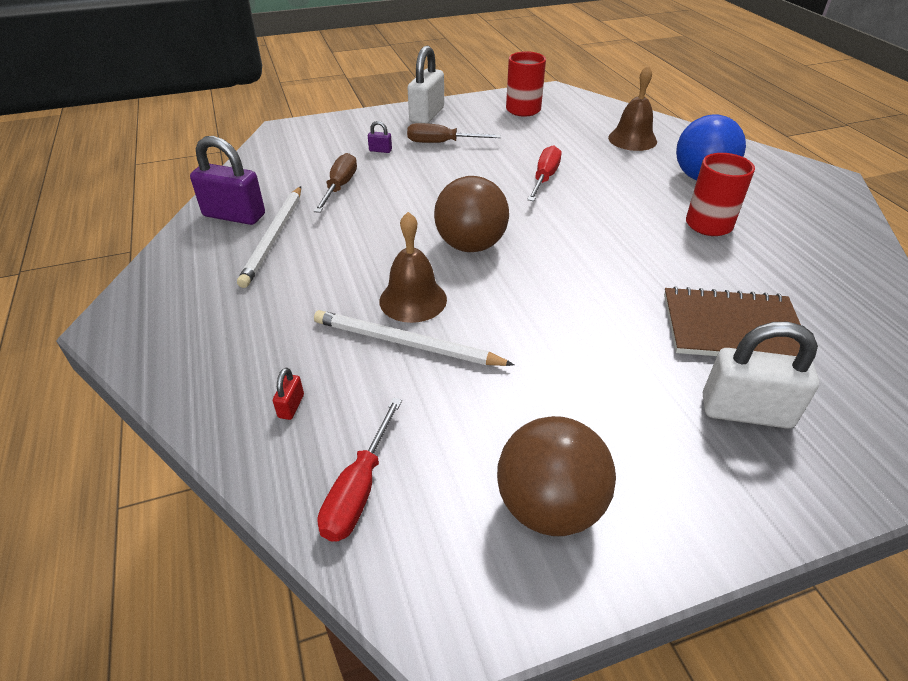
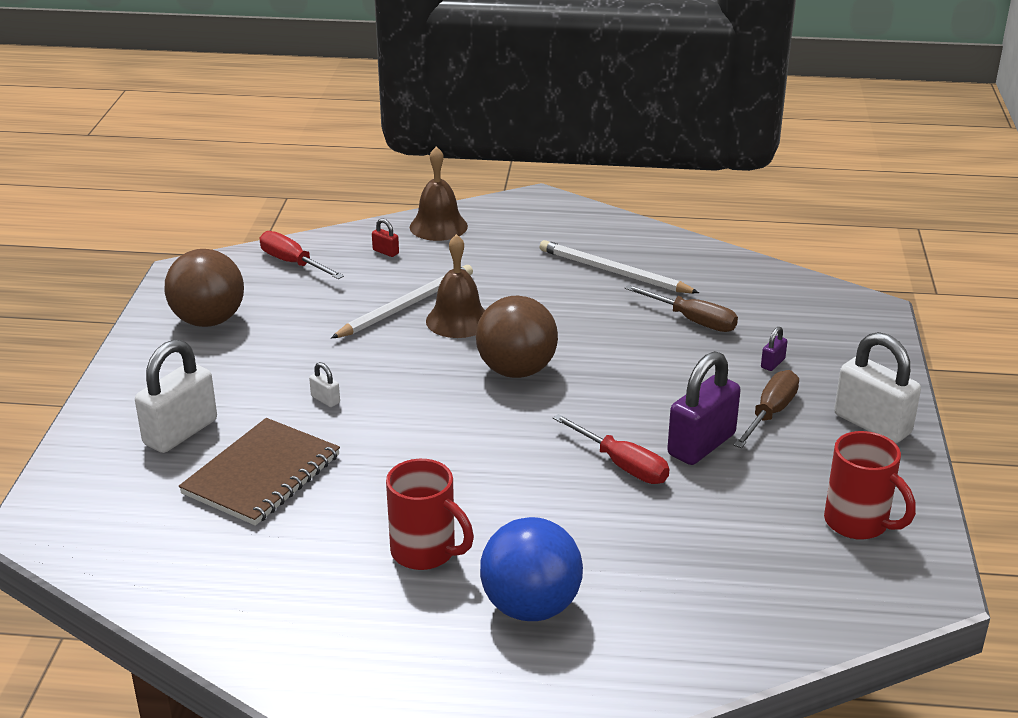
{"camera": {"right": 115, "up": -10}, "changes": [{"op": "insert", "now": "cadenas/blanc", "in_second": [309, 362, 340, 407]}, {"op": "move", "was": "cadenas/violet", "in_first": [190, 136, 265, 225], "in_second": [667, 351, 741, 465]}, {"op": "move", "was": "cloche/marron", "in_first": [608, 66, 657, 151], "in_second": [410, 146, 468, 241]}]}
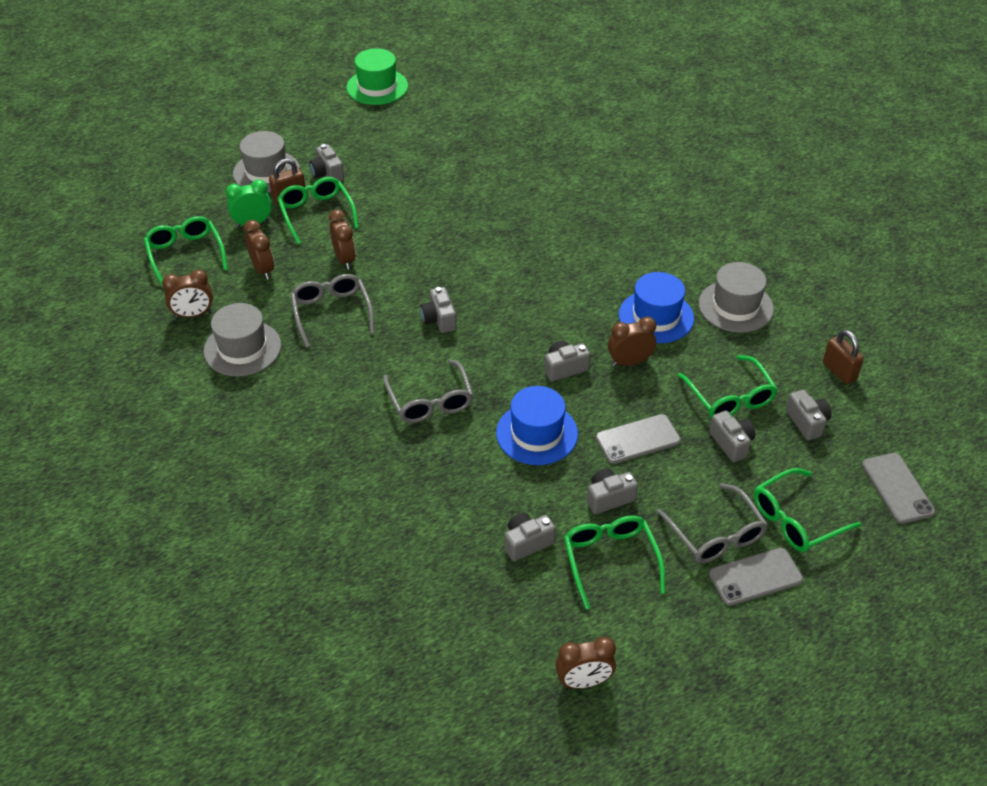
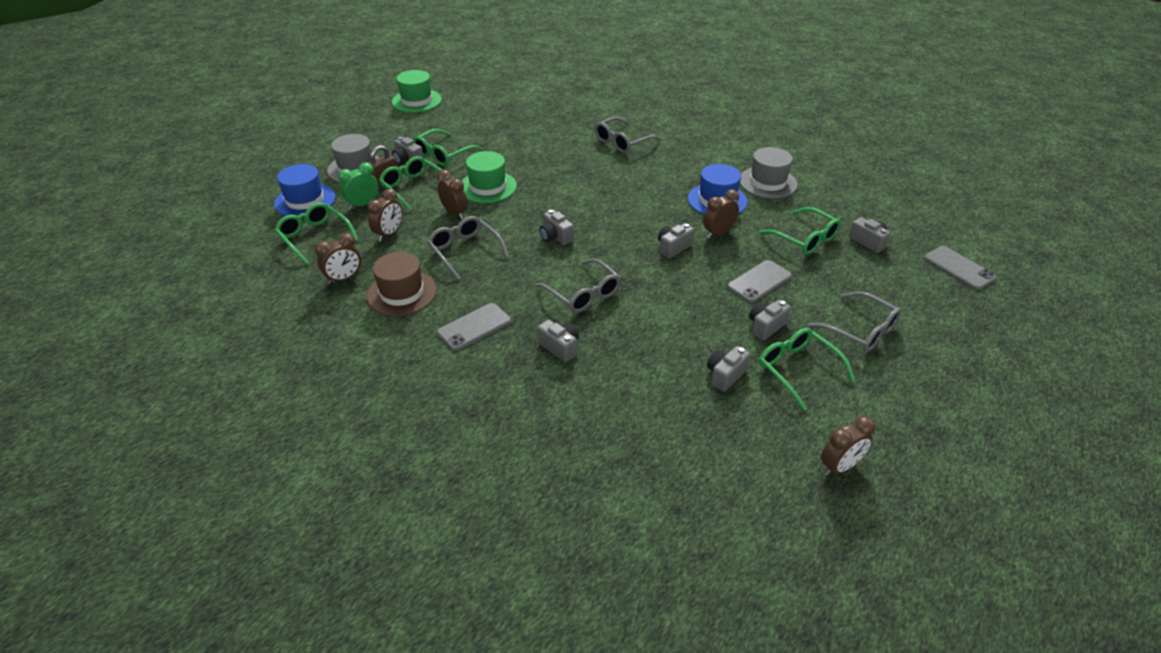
{"camera": {"right": -20, "up": -5}, "changes": [{"op": "delete", "was": "cadenas/marron", "in_first": [823, 330, 864, 384]}, {"op": "insert", "now": "chapeau/vert", "in_second": [462, 151, 517, 203]}, {"op": "insert", "now": "lunettes/gris", "in_second": [595, 117, 661, 153]}, {"op": "move", "was": "chapeau/bleu", "in_first": [496, 386, 578, 465], "in_second": [274, 164, 336, 216]}, {"op": "move", "was": "appareil photo/gris", "in_first": [709, 411, 755, 462], "in_second": [537, 320, 579, 362]}, {"op": "move", "was": "téléphone/gris", "in_first": [709, 548, 803, 606], "in_second": [437, 303, 511, 351]}, {"op": "move", "was": "lunettes/vert", "in_first": [754, 468, 861, 552], "in_second": [413, 129, 483, 166]}, {"op": "recolor", "was": "chapeau/gris", "now": "chapeau/marron", "in_first": [204, 303, 281, 376], "in_second": [367, 252, 437, 316]}, {"op": "rotate", "was": "réveil/marron", "in_first": [244, 220, 274, 280], "in_second": [367, 189, 402, 241], "clockwise": 75}]}
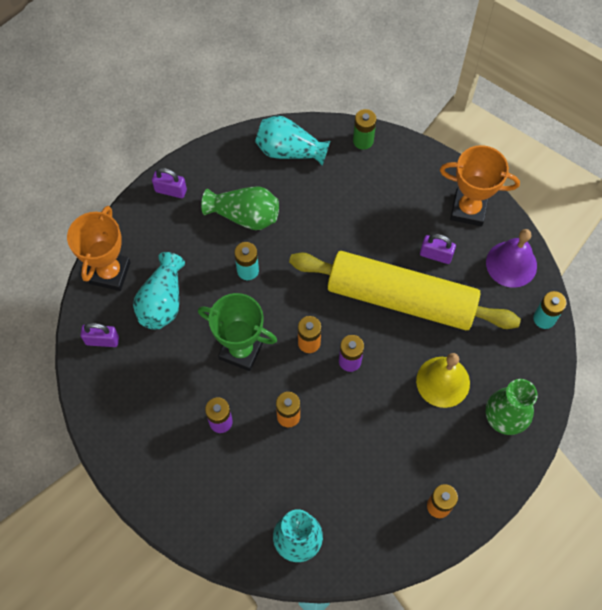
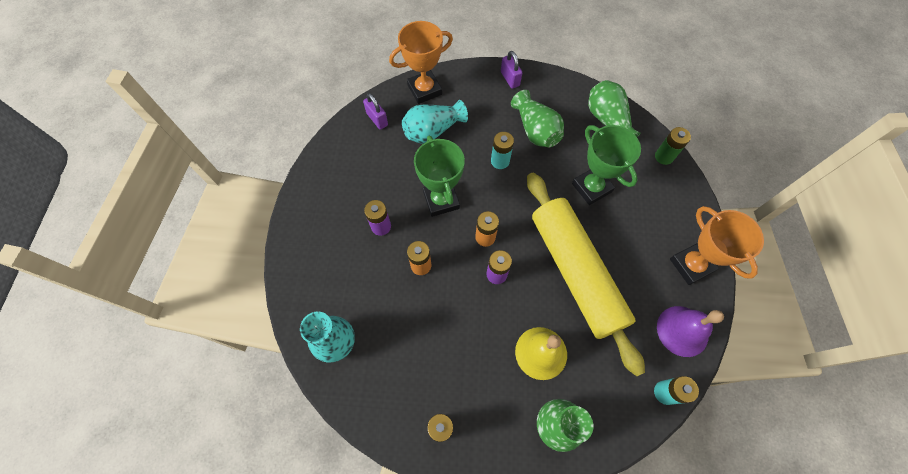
{"camera": {"right": 50, "up": 0}, "changes": [{"op": "delete", "was": "cadenas/violet", "in_first": [420, 234, 456, 264]}, {"op": "insert", "now": "trophée/vert", "in_second": [572, 125, 641, 205]}, {"op": "recolor", "was": "vase/turquoise", "now": "vase/vert", "in_first": [255, 116, 330, 166], "in_second": [588, 80, 641, 137]}]}
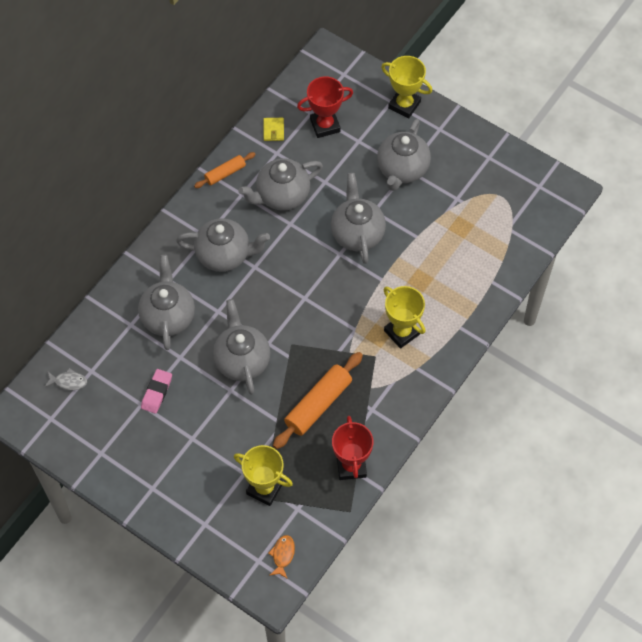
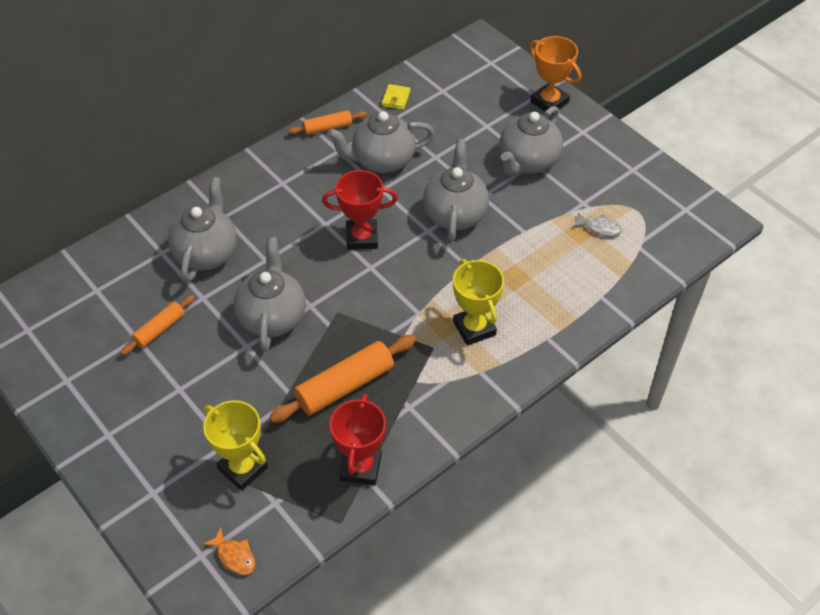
{"camera": {"right": 15, "up": -10}, "changes": [{"op": "delete", "was": "théière/gris", "in_first": [176, 218, 270, 272]}, {"op": "move", "was": "poisson/gris", "in_first": [45, 368, 87, 390], "in_second": [573, 212, 622, 237]}, {"op": "move", "was": "trophée/rouge", "in_first": [297, 76, 353, 138], "in_second": [322, 170, 398, 250]}, {"op": "replace", "was": "gomme/rose", "now": "rouleau à pâtisserie/orange", "in_first": [141, 369, 172, 414], "in_second": [121, 295, 195, 355]}, {"op": "recolor", "was": "trophée/jaune", "now": "trophée/orange", "in_first": [381, 56, 432, 118], "in_second": [529, 36, 581, 115]}, {"op": "rotate", "was": "poisson/orange", "in_first": [268, 535, 295, 579], "in_second": [203, 528, 256, 575], "clockwise": 105}]}
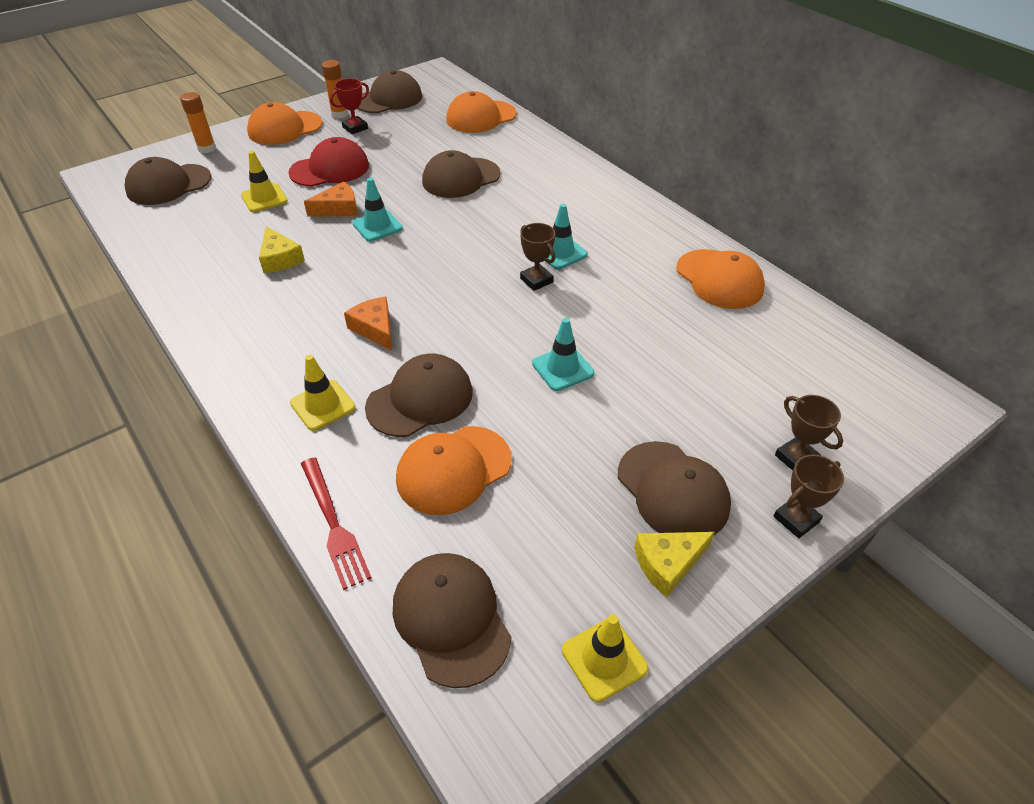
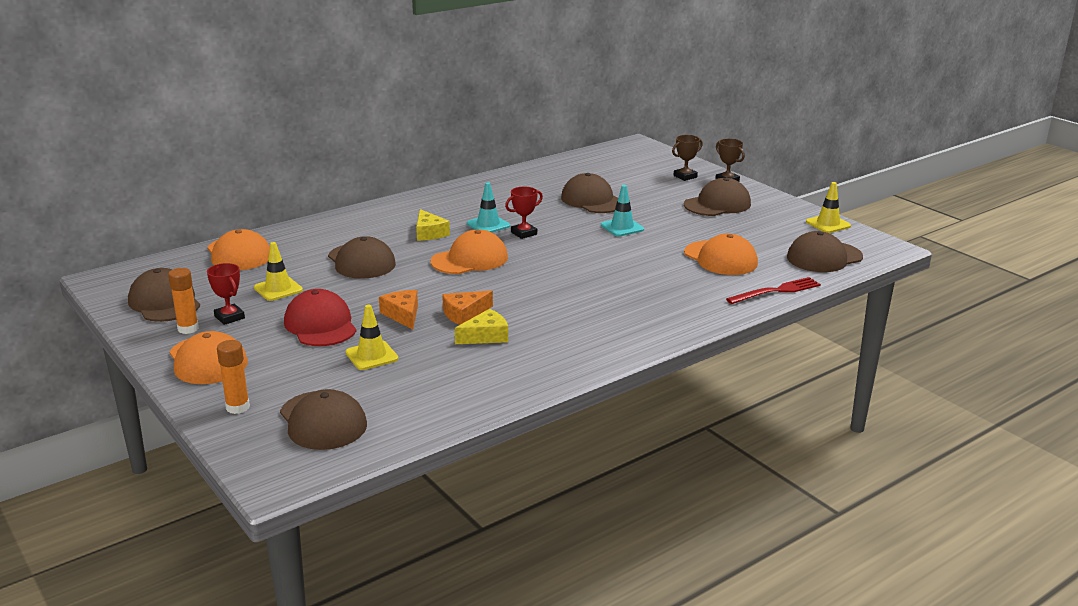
{"camera": {"right": -90, "up": -20}, "changes": [{"op": "delete", "was": "cône de chantier/turquoise", "in_first": [352, 178, 403, 241]}, {"op": "move", "was": "cône de chantier/jaune", "in_first": [290, 355, 356, 431], "in_second": [254, 242, 303, 301]}, {"op": "move", "was": "fromage/orange", "in_first": [344, 297, 392, 351], "in_second": [442, 290, 493, 325]}, {"op": "move", "was": "casquette/marron", "in_first": [365, 354, 473, 437], "in_second": [561, 173, 618, 213]}, {"op": "move", "was": "fromage/jaune", "in_first": [634, 532, 715, 597], "in_second": [416, 209, 450, 241]}, {"op": "move", "was": "casquette/orange", "in_first": [676, 249, 765, 309], "in_second": [431, 229, 508, 274]}, {"op": "recolor", "was": "trophée/marron", "now": "trophée/rouge", "in_first": [520, 223, 555, 291], "in_second": [505, 187, 543, 239]}]}
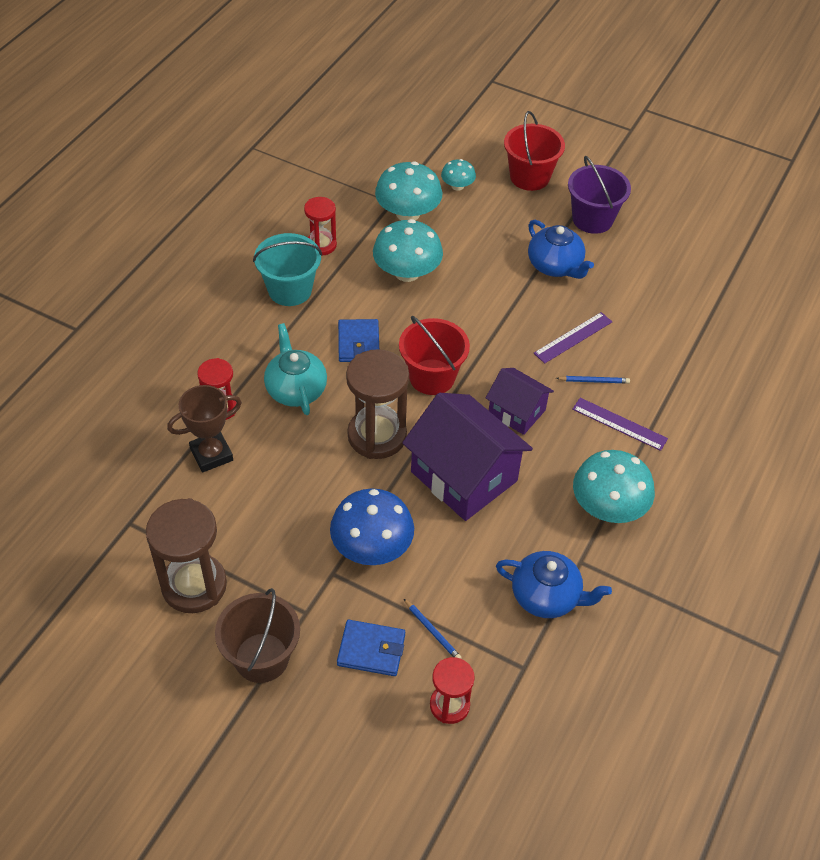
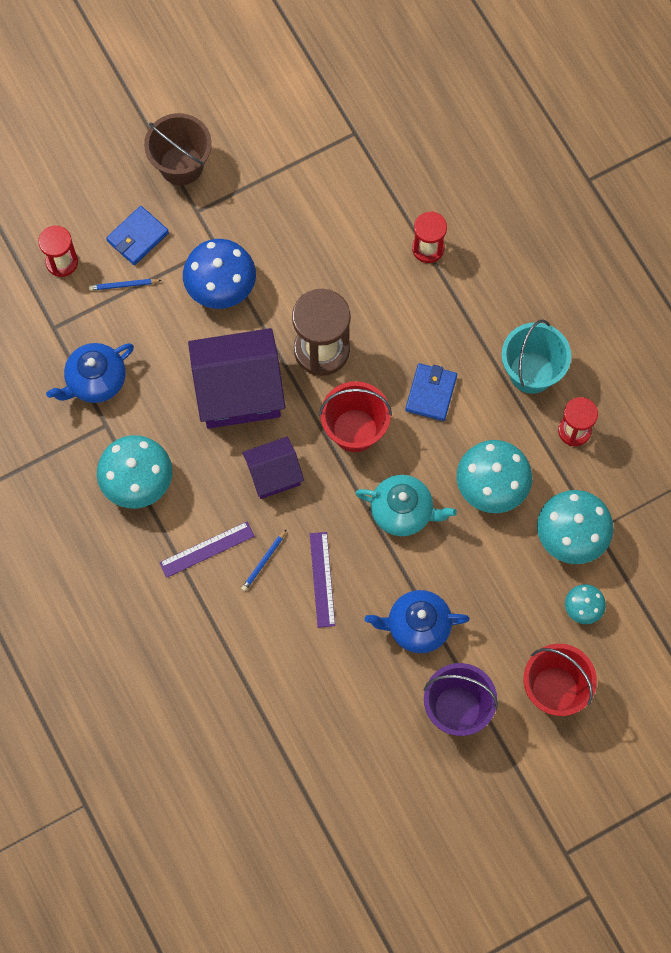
{"camera": {"right": 125, "up": 20}, "changes": [{"op": "delete", "was": "sablier/marron", "in_first": [146, 498, 227, 613]}, {"op": "delete", "was": "trophée/marron", "in_first": [167, 385, 242, 472]}, {"op": "move", "was": "théière/turquoise", "in_first": [264, 323, 327, 415], "in_second": [355, 475, 457, 536]}, {"op": "rotate", "was": "portefeuille/bleu", "in_first": [338, 319, 379, 362], "in_second": [405, 363, 457, 421], "clockwise": 75}]}
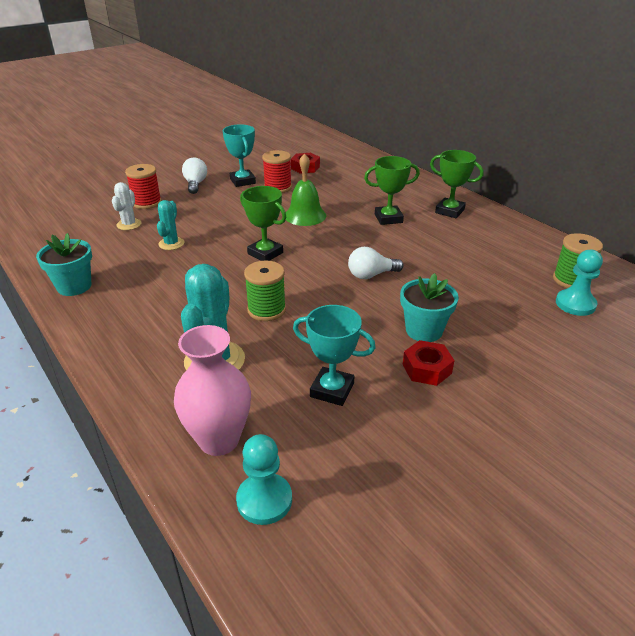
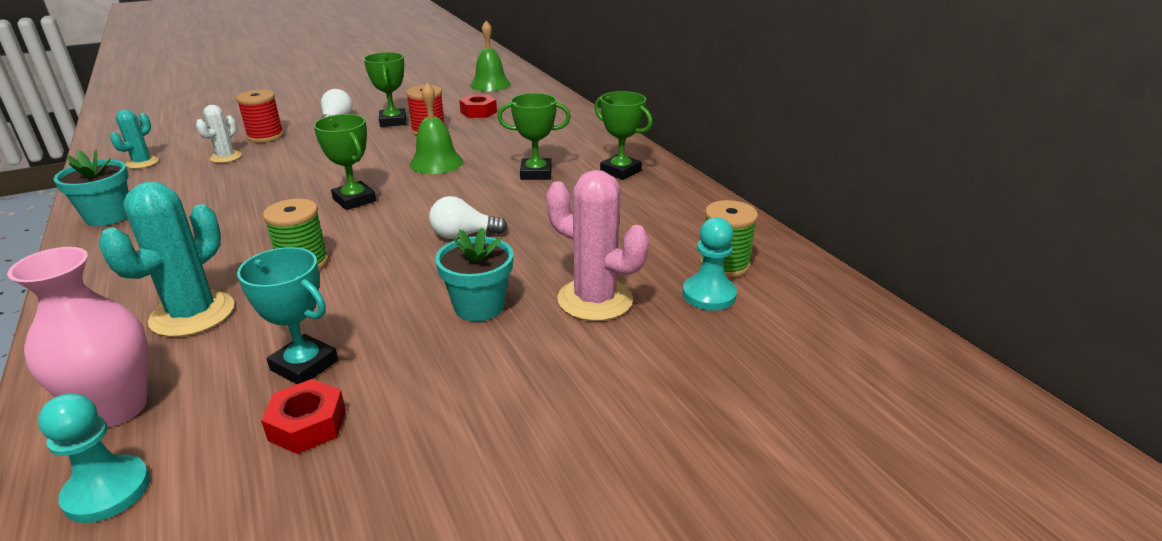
{"camera": {"right": 10, "up": -5}, "changes": [{"op": "insert", "now": "cloche/vert", "in_second": [470, 21, 511, 91]}, {"op": "insert", "now": "cactus/rose", "in_second": [546, 170, 649, 321]}, {"op": "move", "was": "cactus/turquoise", "in_first": [157, 200, 184, 250], "in_second": [110, 110, 159, 169]}, {"op": "move", "was": "écrou/rouge", "in_first": [403, 340, 454, 386], "in_second": [261, 379, 346, 454]}, {"op": "recolor", "was": "trophée/turquoise", "now": "trophée/vert", "in_first": [223, 124, 256, 187], "in_second": [364, 52, 406, 127]}]}
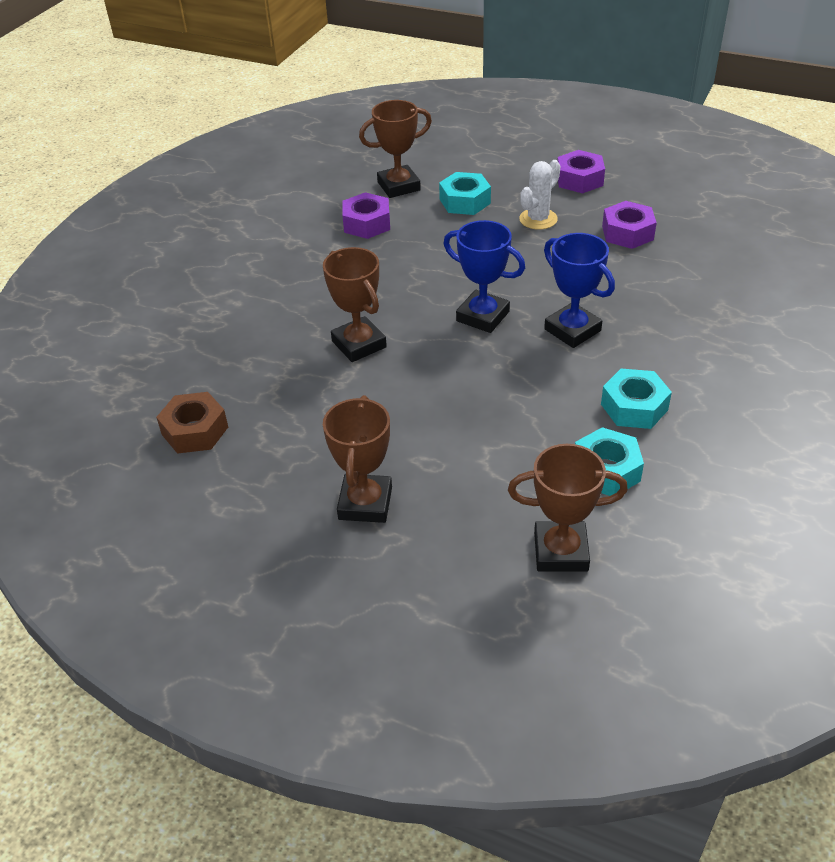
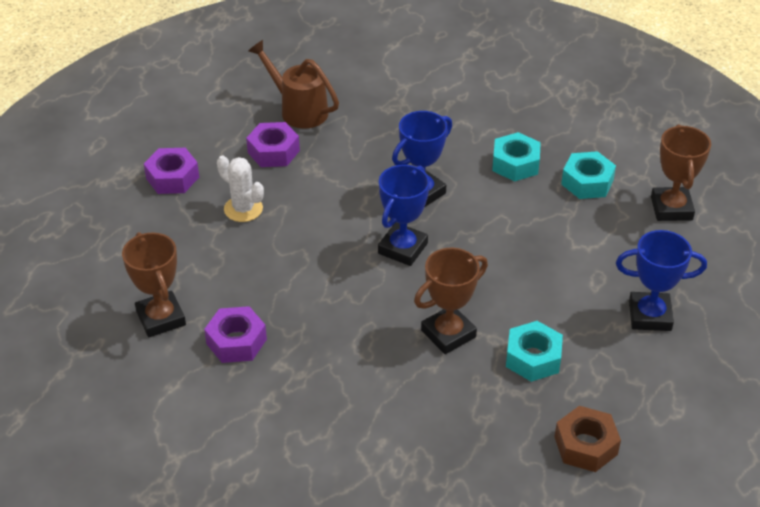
{"camera": {"right": -95, "up": 0}, "changes": [{"op": "insert", "now": "arrosoir/marron", "in_second": [248, 40, 339, 129]}, {"op": "move", "was": "écrou/turquoise", "in_first": [439, 172, 491, 215], "in_second": [506, 321, 563, 382]}, {"op": "recolor", "was": "trophée/marron", "now": "trophée/bleu", "in_first": [323, 395, 392, 523], "in_second": [616, 230, 707, 331]}]}
